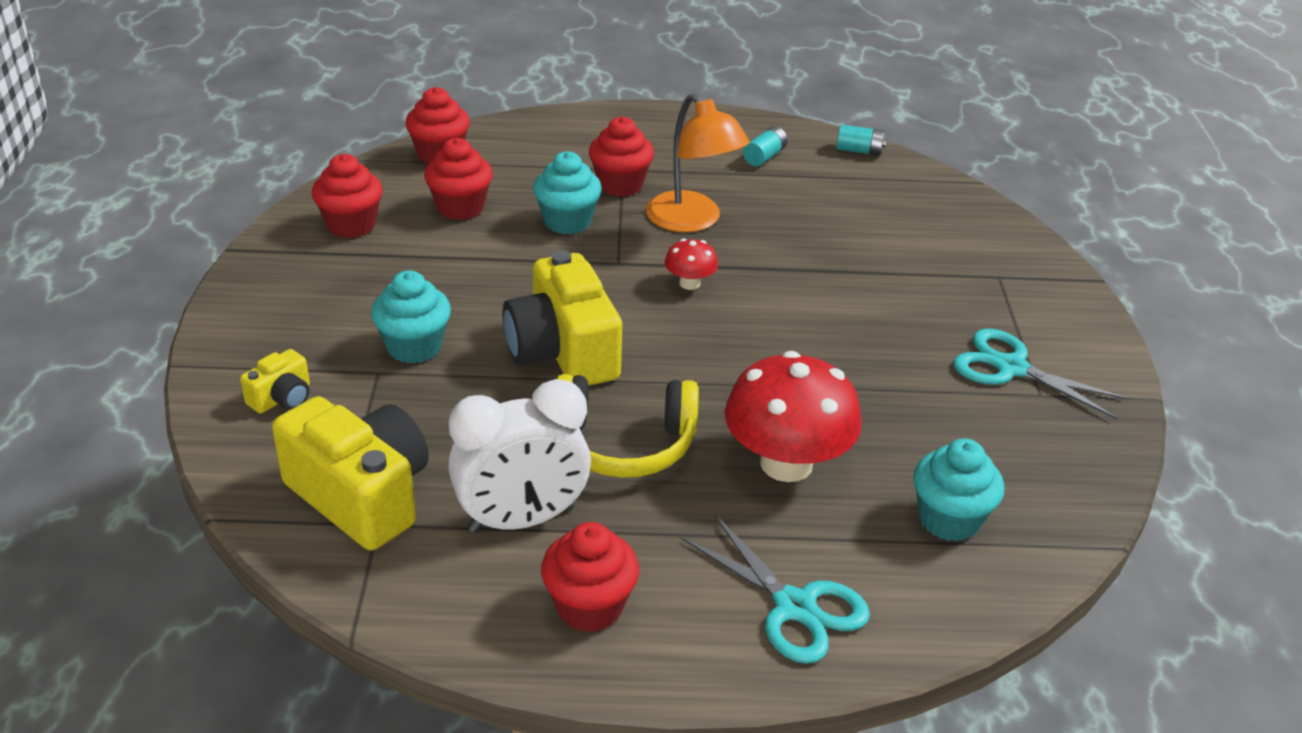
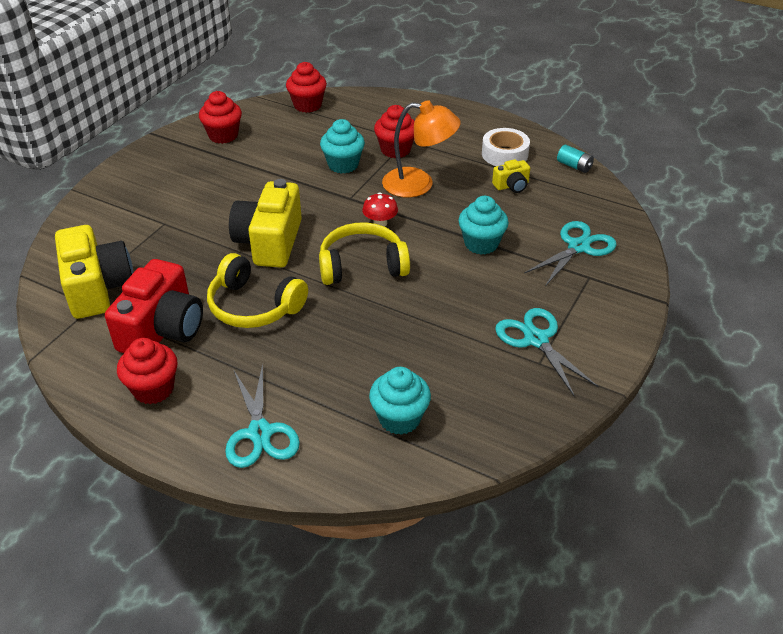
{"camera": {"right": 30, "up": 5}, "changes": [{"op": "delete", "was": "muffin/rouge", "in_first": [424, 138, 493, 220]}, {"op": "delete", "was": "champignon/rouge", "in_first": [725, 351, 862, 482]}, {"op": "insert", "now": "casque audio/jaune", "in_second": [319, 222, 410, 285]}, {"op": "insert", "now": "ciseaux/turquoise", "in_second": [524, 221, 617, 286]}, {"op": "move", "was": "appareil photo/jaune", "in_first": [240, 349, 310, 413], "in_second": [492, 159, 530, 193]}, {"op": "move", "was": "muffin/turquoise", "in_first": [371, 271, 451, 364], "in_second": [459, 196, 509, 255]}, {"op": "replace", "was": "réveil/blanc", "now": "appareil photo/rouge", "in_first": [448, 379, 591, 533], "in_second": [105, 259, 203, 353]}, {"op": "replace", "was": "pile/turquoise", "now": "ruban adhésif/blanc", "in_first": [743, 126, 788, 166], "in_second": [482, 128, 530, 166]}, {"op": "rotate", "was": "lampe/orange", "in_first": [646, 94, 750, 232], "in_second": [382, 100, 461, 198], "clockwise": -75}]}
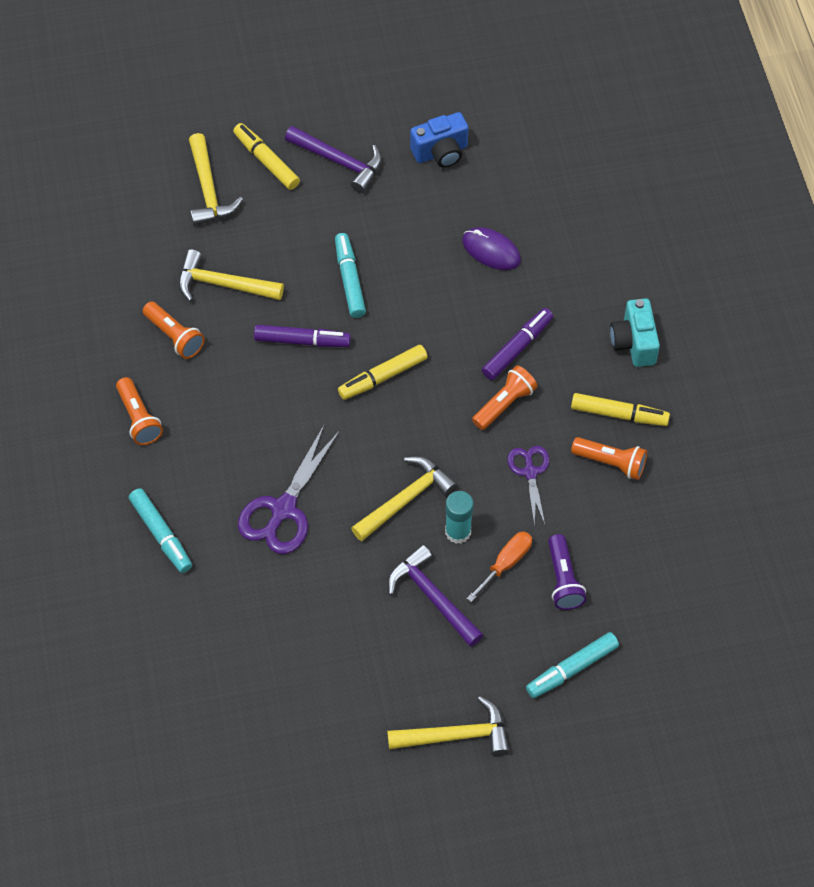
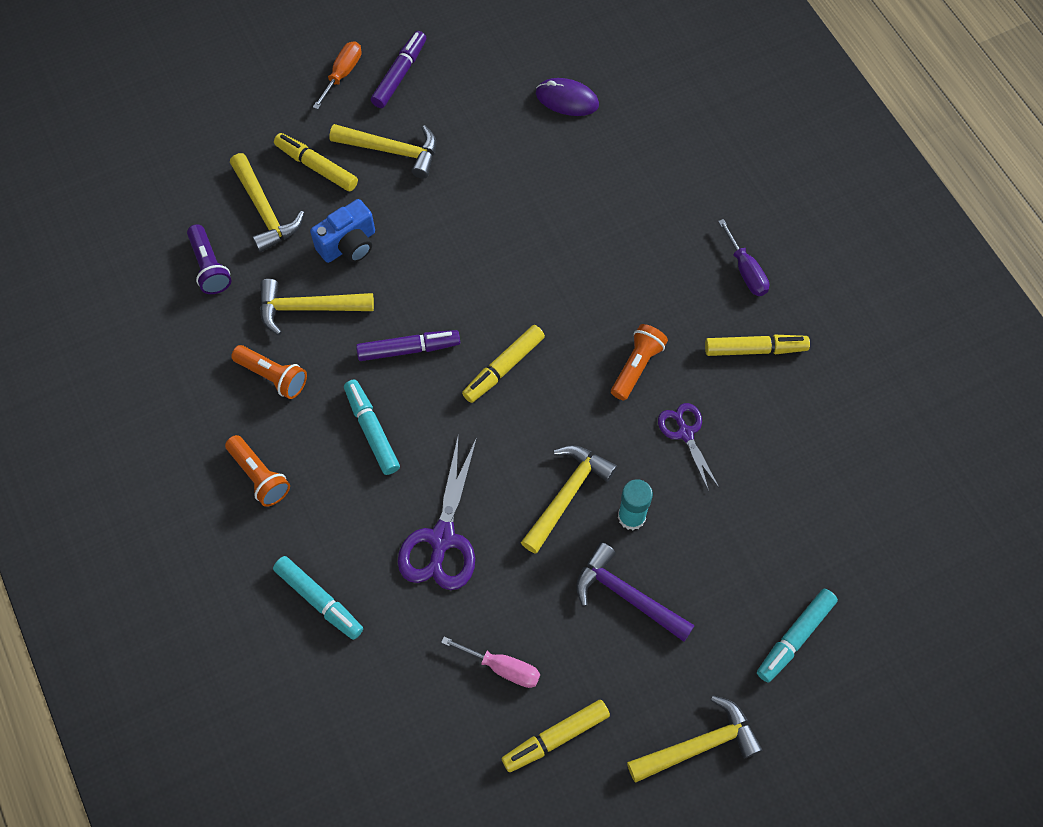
{"camera": {"right": -15, "up": 5}, "changes": [{"op": "delete", "was": "lampe de poche/orange", "in_first": [571, 437, 647, 480]}, {"op": "insert", "now": "tournevis/rose", "in_second": [441, 637, 540, 688]}, {"op": "insert", "now": "feutre/jaune", "in_second": [501, 700, 610, 772]}, {"op": "move", "was": "feutre/turquoise", "in_first": [335, 233, 366, 318], "in_second": [344, 380, 400, 475]}, {"op": "move", "was": "appareil photo/bleu", "in_first": [410, 112, 468, 168], "in_second": [310, 199, 375, 263]}, {"op": "move", "was": "souris/violet", "in_first": [462, 227, 521, 270], "in_second": [536, 78, 599, 116]}, {"op": "move", "was": "tournevis/orange", "in_first": [467, 531, 532, 602], "in_second": [313, 42, 362, 110]}, {"op": "move", "was": "feutre/violet", "in_first": [482, 308, 553, 380], "in_second": [371, 31, 426, 108]}, {"op": "move", "was": "lampe de poche/violet", "in_first": [548, 534, 587, 610], "in_second": [187, 224, 231, 294]}, {"op": "replace", "was": "appareil photo/turquoise", "now": "tournevis/violet", "in_first": [610, 298, 660, 367], "in_second": [718, 219, 769, 296]}, {"op": "recolor", "was": "marteau/violet", "now": "marteau/jaune", "in_first": [285, 126, 382, 193], "in_second": [329, 124, 436, 179]}]}
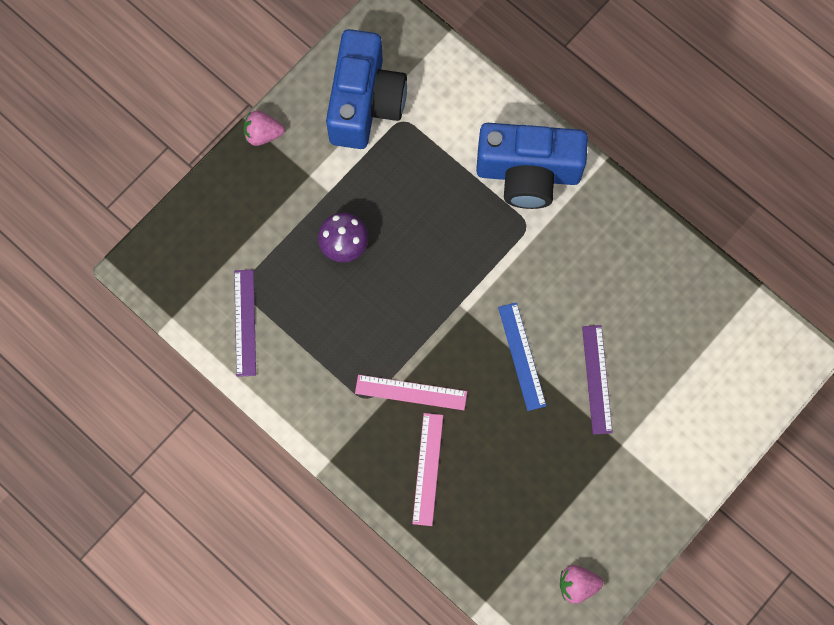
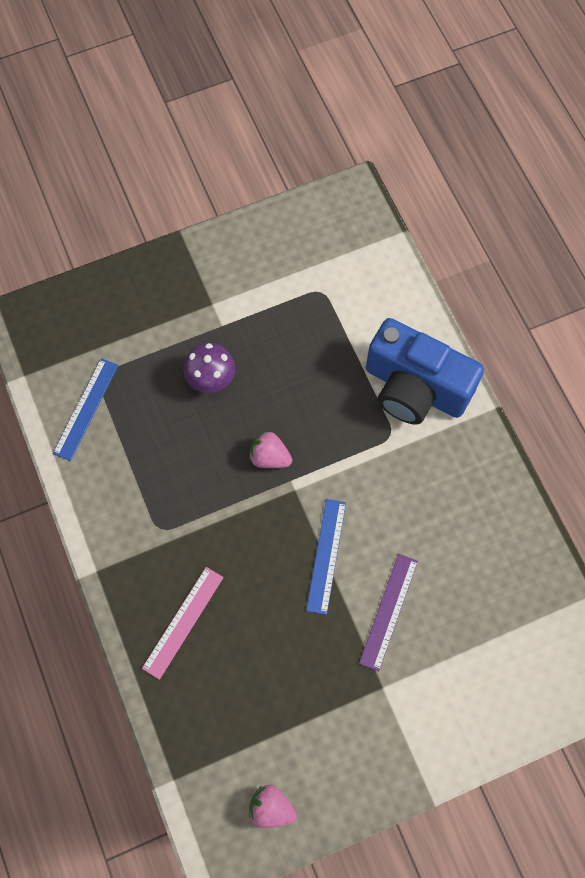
{"camera": {"right": 25, "up": -5}, "changes": [{"op": "delete", "was": "appareil photo/bleu", "in_first": [326, 29, 407, 149]}, {"op": "delete", "was": "règle/rose", "in_first": [355, 375, 467, 410]}, {"op": "move", "was": "fraise/rose", "in_first": [243, 110, 285, 146], "in_second": [249, 431, 292, 468]}, {"op": "recolor", "was": "règle/violet", "now": "règle/bleu", "in_first": [234, 270, 256, 377], "in_second": [53, 358, 119, 461]}]}
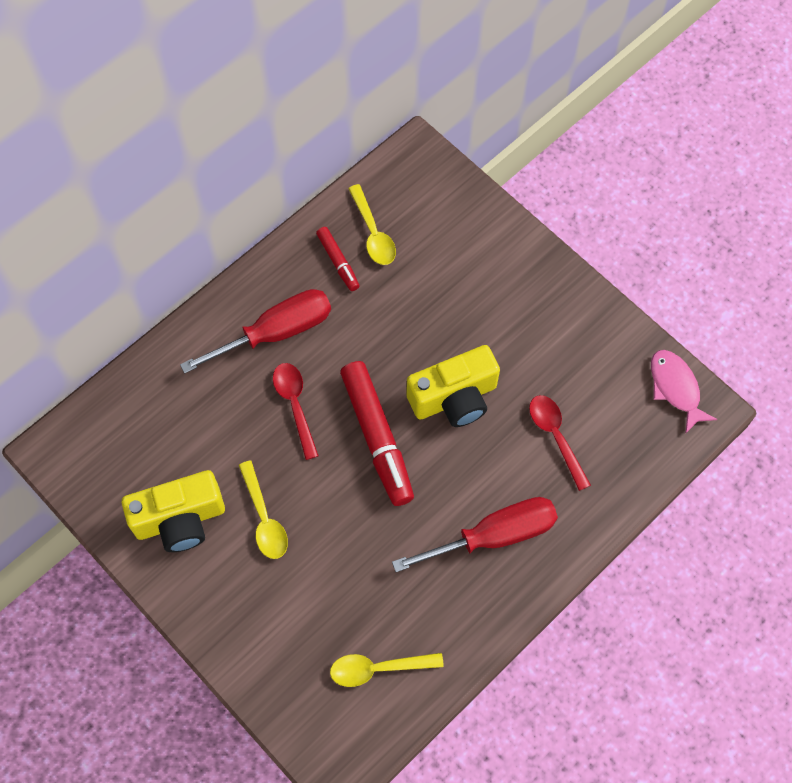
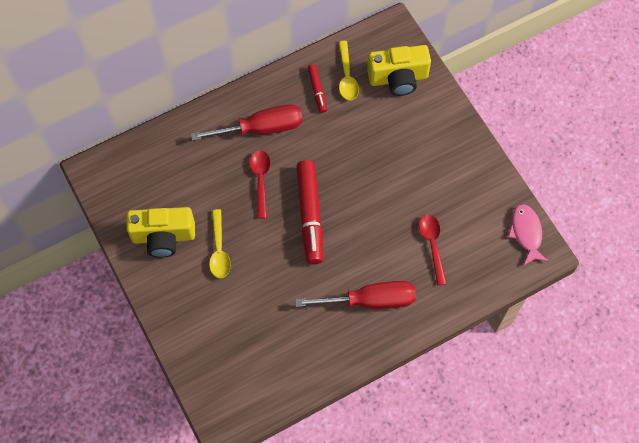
{"camera": {"right": 15, "up": 0}, "changes": [{"op": "delete", "was": "cuillère/jaune", "in_first": [330, 653, 444, 687]}, {"op": "move", "was": "appareil photo/jaune", "in_first": [406, 345, 500, 427], "in_second": [367, 45, 431, 96]}]}
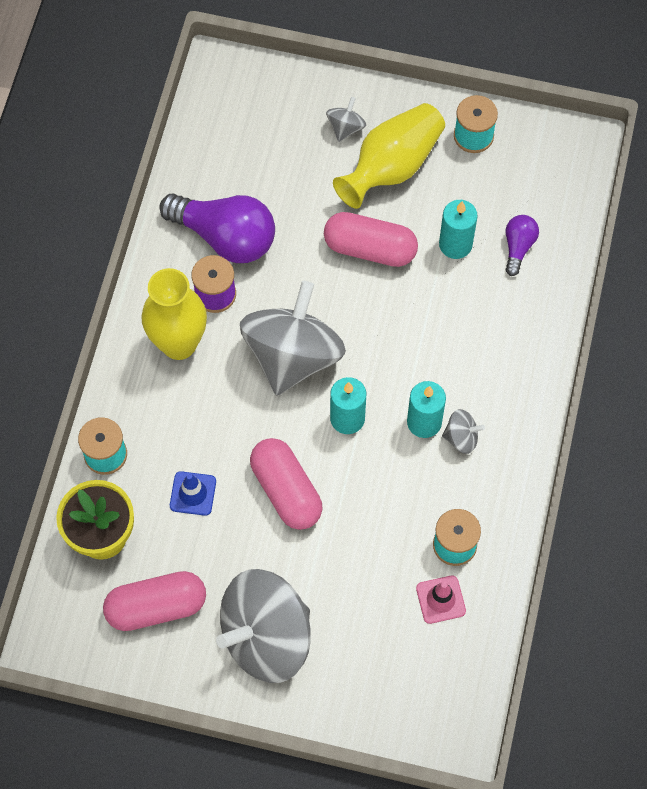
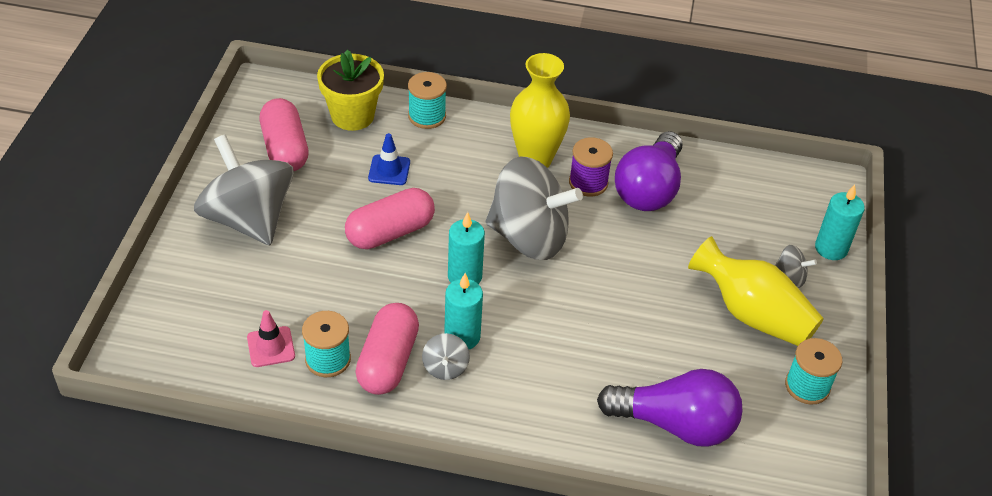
{"camera": {"right": 85, "up": -20}, "changes": [{"op": "move", "was": "gélule/rose", "in_first": [324, 212, 418, 267], "in_second": [355, 303, 419, 395]}, {"op": "move", "was": "bougie/turquoise", "in_first": [439, 200, 478, 259], "in_second": [815, 185, 865, 260]}, {"op": "resize", "was": "ampoule/violet", "in_first": [506, 215, 539, 276], "in_second": [597, 369, 742, 447], "ratio": 2.01}]}
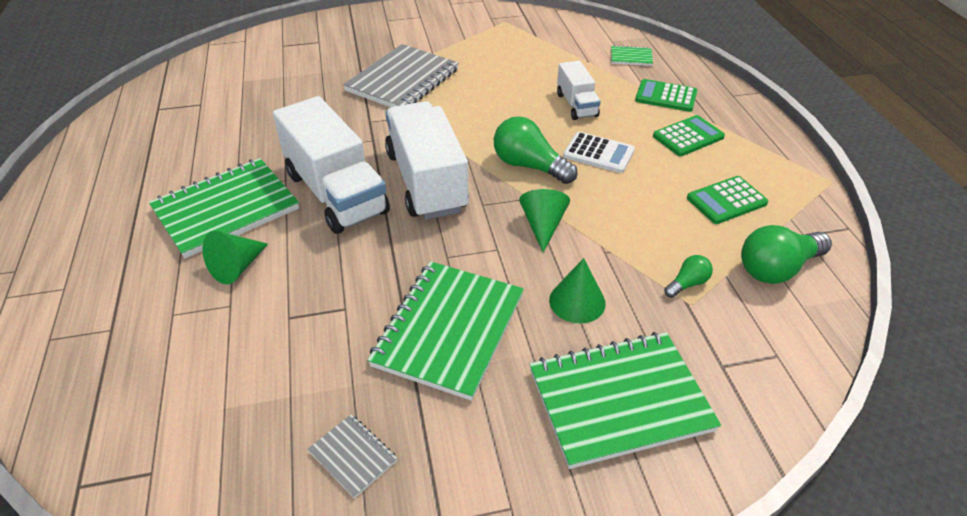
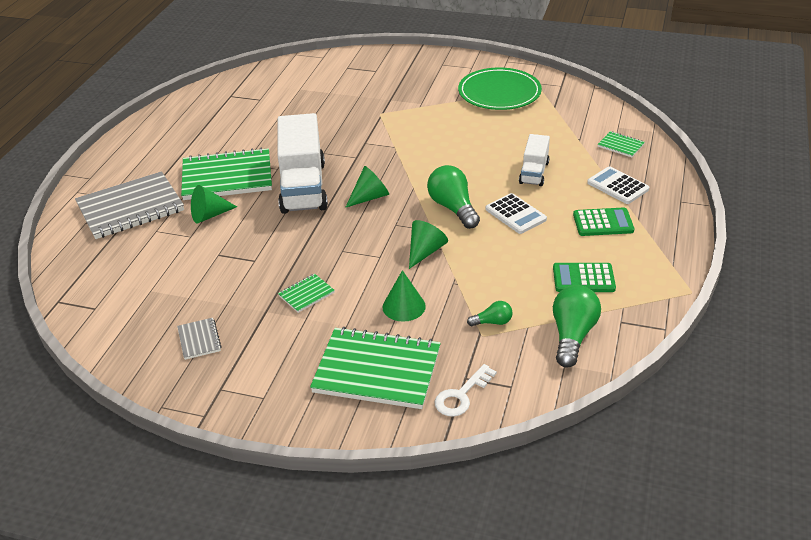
{"camera": {"right": 30, "up": -5}, "changes": [{"op": "insert", "now": "clé/blanc", "in_second": [434, 364, 497, 417]}, {"op": "insert", "now": "assiette/vert", "in_second": [458, 68, 542, 110]}, {"op": "move", "was": "carnet/gris", "in_first": [343, 44, 459, 107], "in_second": [75, 171, 184, 239]}, {"op": "replace", "was": "camion/blanc", "now": "cône/vert", "in_first": [385, 101, 469, 220], "in_second": [345, 166, 389, 208]}, {"op": "recolor", "was": "calculatrice/vert", "now": "calculatrice/blanc", "in_first": [635, 79, 697, 112], "in_second": [587, 166, 649, 204]}, {"op": "rotate", "was": "ampoule/vert", "in_first": [741, 225, 832, 284], "in_second": [553, 285, 601, 368], "clockwise": 105}, {"op": "resize", "was": "carnet/vert", "in_first": [367, 261, 524, 401], "in_second": [278, 274, 335, 313], "ratio": 0.44}]}
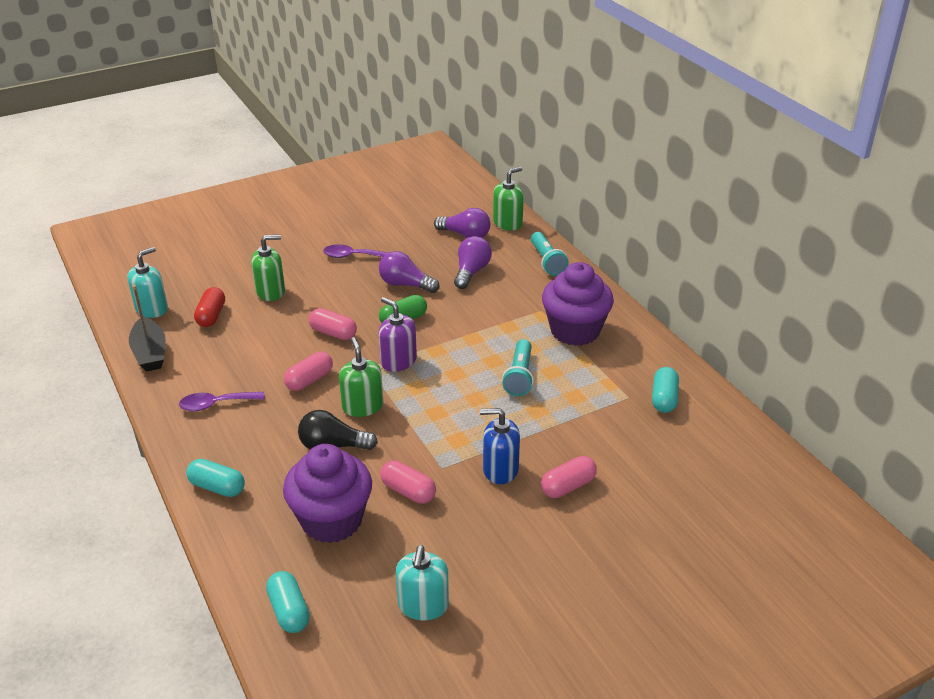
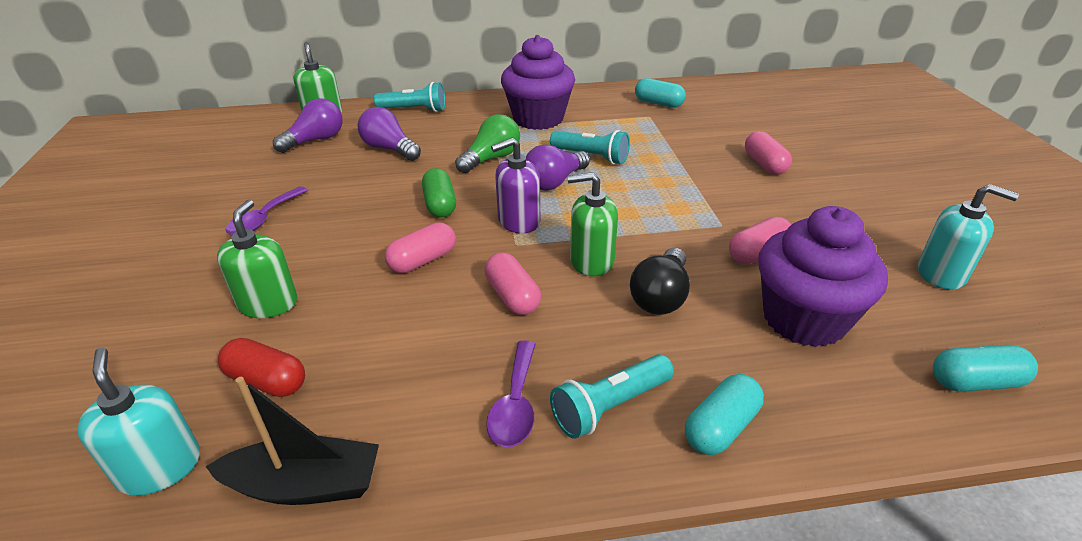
{"camera": {"right": -70, "up": 0}, "changes": [{"op": "delete", "was": "distributeur de savon/bleu", "in_first": [480, 408, 520, 484]}, {"op": "insert", "now": "ampoule/vert", "in_second": [455, 114, 520, 173]}, {"op": "insert", "now": "lampe de poche/turquoise", "in_second": [550, 354, 674, 439]}, {"op": "move", "was": "ampoule/violet", "in_first": [379, 251, 440, 293], "in_second": [526, 144, 590, 190]}]}
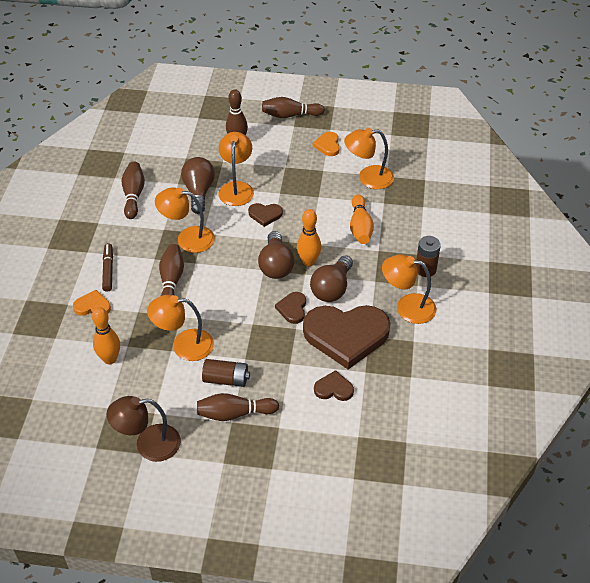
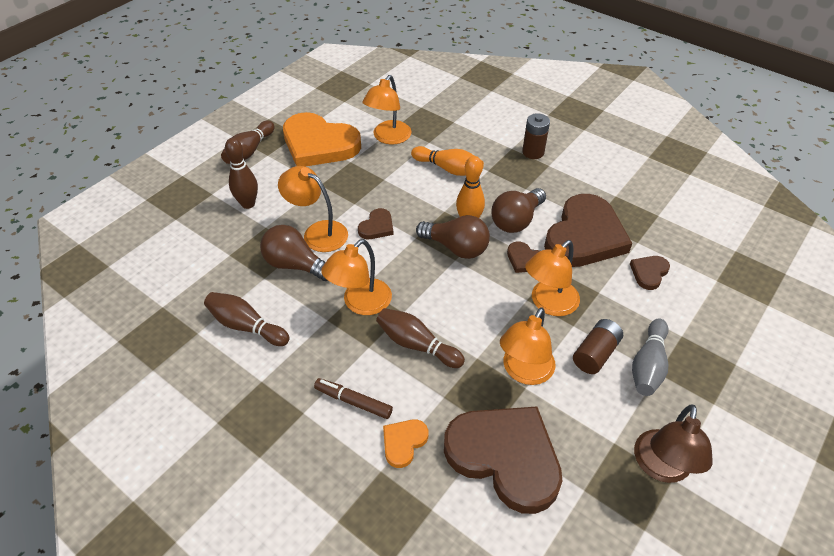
{"camera": {"right": -60, "up": 0}, "changes": [{"op": "move", "was": "lampe/orange", "in_first": [382, 254, 436, 324], "in_second": [525, 240, 580, 316]}, {"op": "replace", "was": "quille/orange", "now": "cœur/marron", "in_first": [92, 307, 120, 364], "in_second": [444, 407, 562, 514]}, {"op": "recolor", "was": "quille/marron", "now": "quille/gris", "in_first": [197, 393, 279, 421], "in_second": [632, 318, 669, 396]}, {"op": "rotate", "was": "ampoule/marron", "in_first": [310, 255, 353, 302], "in_second": [491, 188, 546, 233], "clockwise": 75}, {"op": "resize", "was": "cœur/orange", "in_first": [313, 132, 340, 156], "in_second": [283, 112, 361, 167], "ratio": 2.27}]}
